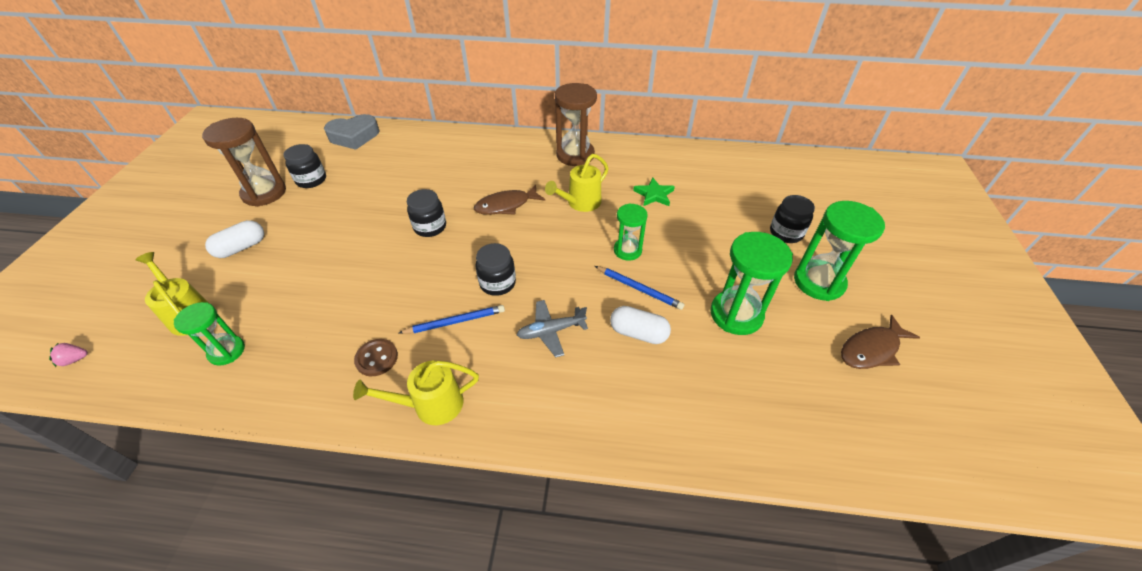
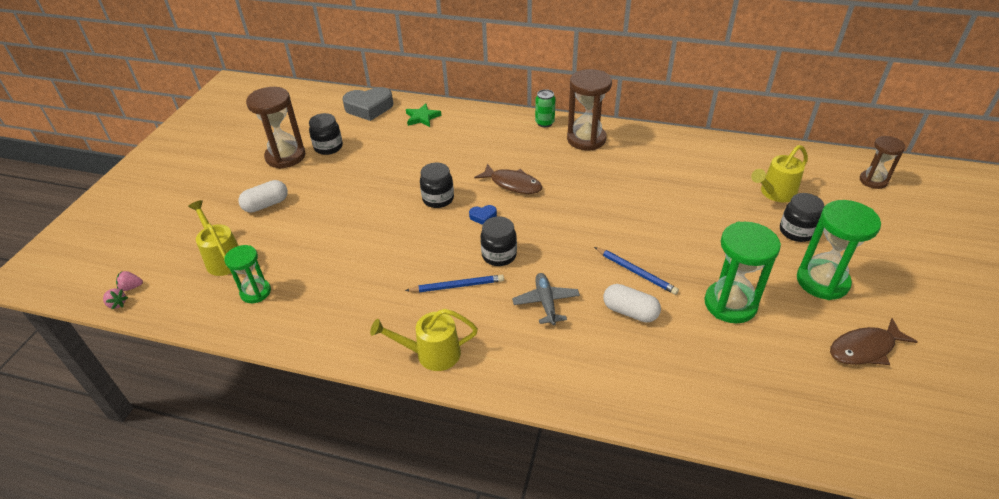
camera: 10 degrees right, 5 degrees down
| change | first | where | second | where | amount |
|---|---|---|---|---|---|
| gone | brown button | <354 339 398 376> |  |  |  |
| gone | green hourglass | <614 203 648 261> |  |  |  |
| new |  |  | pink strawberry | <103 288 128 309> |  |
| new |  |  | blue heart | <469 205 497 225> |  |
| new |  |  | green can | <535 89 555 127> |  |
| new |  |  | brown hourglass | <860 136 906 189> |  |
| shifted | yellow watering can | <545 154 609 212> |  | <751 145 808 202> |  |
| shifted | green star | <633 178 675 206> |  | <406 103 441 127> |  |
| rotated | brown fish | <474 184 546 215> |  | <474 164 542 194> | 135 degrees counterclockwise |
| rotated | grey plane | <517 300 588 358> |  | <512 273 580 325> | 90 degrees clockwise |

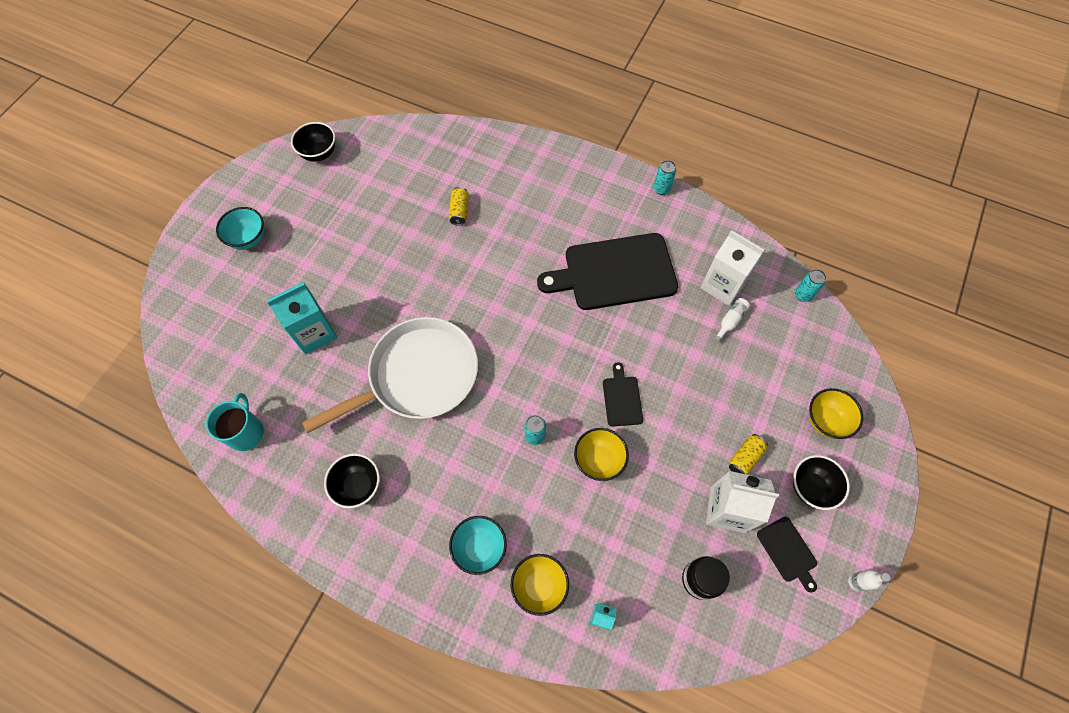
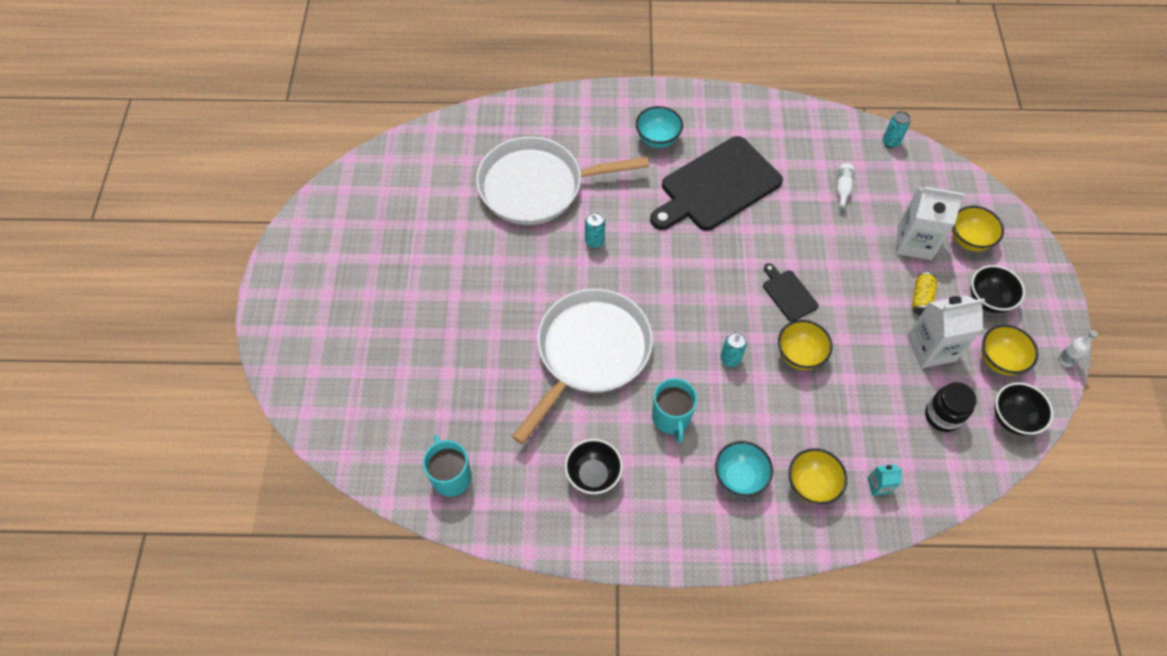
camera: 25 degrees left, 5 degrees down
| change | first | where | second | where | amount |
|---|---|---|---|---|---|
| gone | turquoise carton | <267 282 337 355> |  |  |  |
| new |  |  | turquoise mug | <652 378 697 443> |  |
| shifted | turquoise bowl | <216 207 264 250> |  | <636 106 683 148> |  |
| shifted | black bowl | <291 122 335 162> |  | <994 382 1053 436> |  |
| shifted | turquoise can | <654 160 676 195> |  | <585 212 605 248> |  |
| shifted | white carton | <701 230 765 306> |  | <896 187 964 260> |  |
| swapped | yellow can | <449 187 469 226> | white pan | <476 137 649 225> |  |
| swapped | black cutting board | <757 517 817 592> | yellow bowl | <982 325 1038 375> |  |

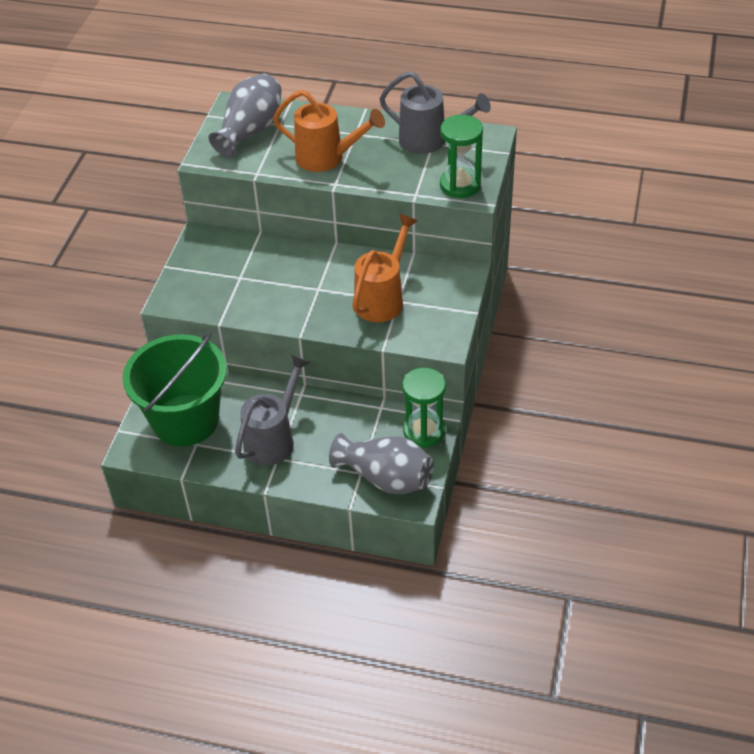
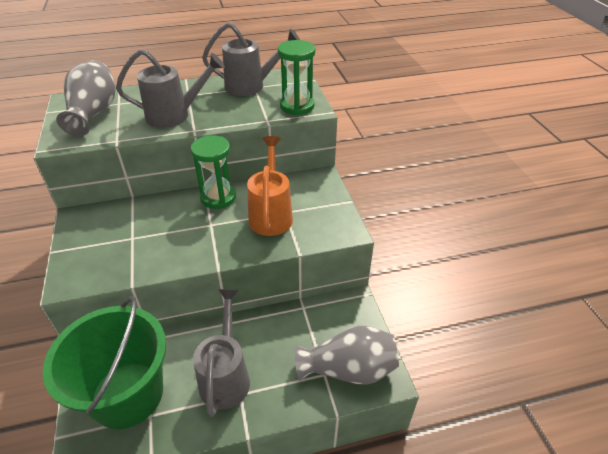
camera: 30 degrees left, 5 degrees down
| change | first | where | second | where | amount |
|---|---|---|---|---|---|
| shifted | green hourglass | <402 367 446 448> |  | <191 135 236 209> |  |
| repainted | orange watering can | <273 90 385 172> | grey watering can | <116 49 225 128> |  |

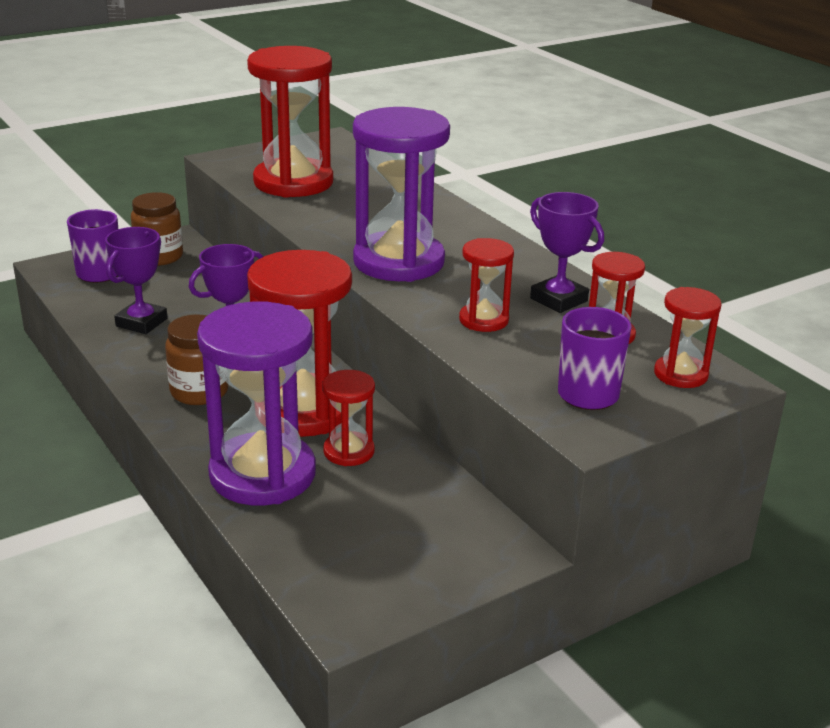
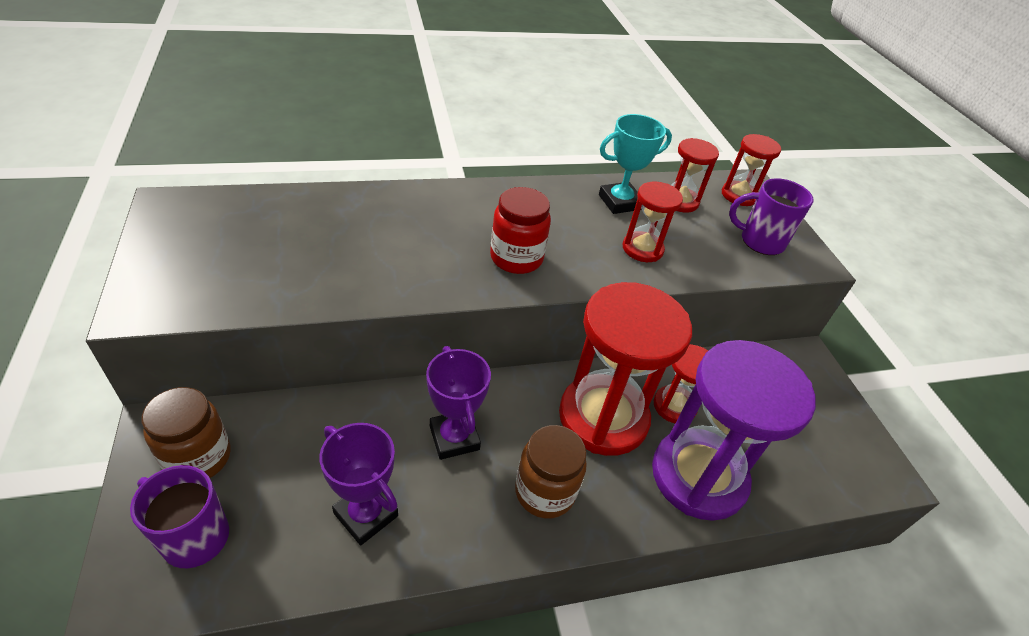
camera: 75 degrees left, 15 degrees up
| change | first | where | second | where | amount |
|---|---|---|---|---|---|
| gone | red hourglass | <247 46 333 198> |  |  |  |
| swapped | purple hourglass | <353 107 450 282> | red jar | <490 187 551 274> |  |
| repainted | purple trophy | <530 192 604 313> | turquoise trophy | <599 114 672 214> |  |

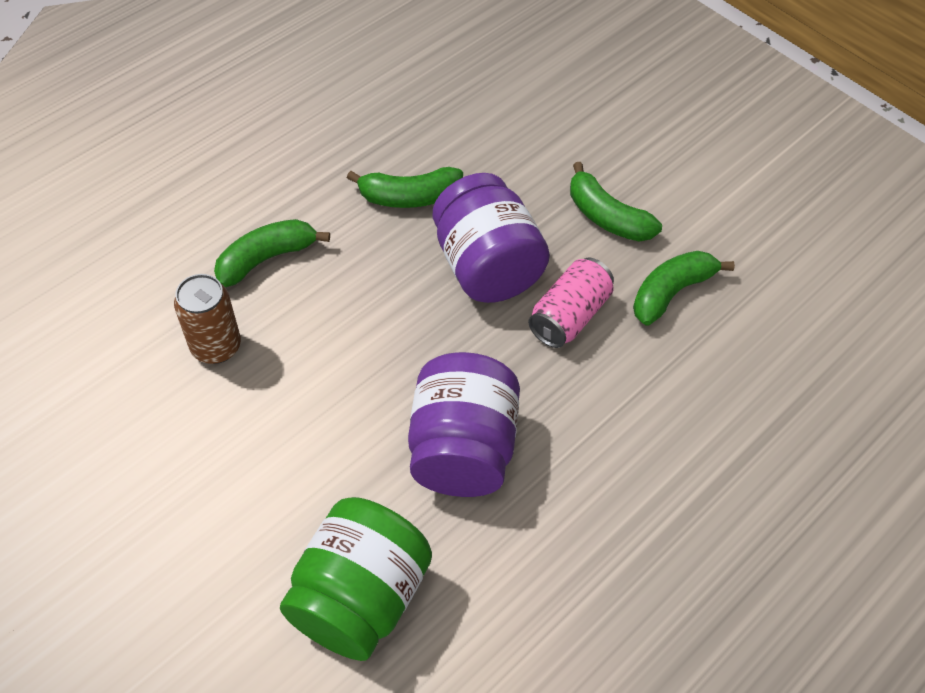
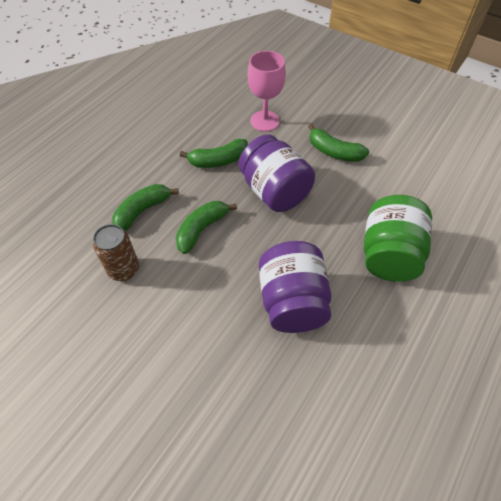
camera: 10 degrees left, 0 degrees up
| change | first | where | second | where | amount |
|---|---|---|---|---|---|
| gone | pink can | <528 258 614 348> |  |  |  |
| new |  |  | pink goblet | <247 51 286 131> |  |
| shifted | green jar | <280 497 432 661> |  | <364 195 432 282> |  |
| shifted | green banana | <633 251 735 325> |  | <176 201 237 254> |  |

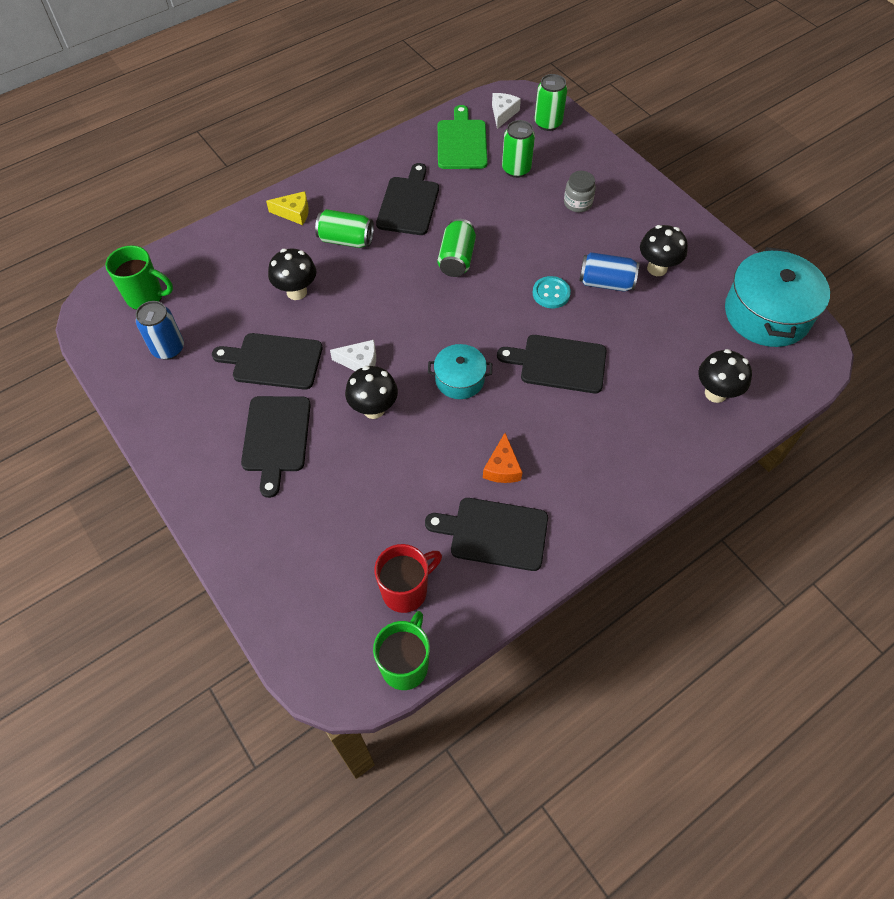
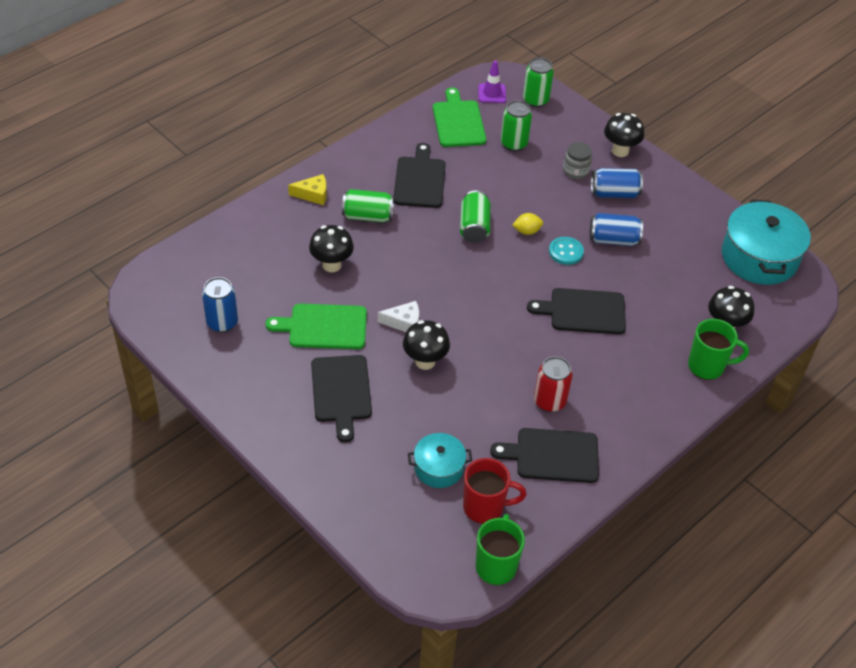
camera: 10 degrees left, 10 degrees down
| change | first | where | second | where | amount |
|---|---|---|---|---|---|
| new |  |  | yellow lemon | <513 213 543 235> |  |
| new |  |  | blue can | <591 168 643 198> |  |
| shifted | green mug | <105 245 173 310> |  | <688 319 749 380> |  |
| shifted | turquoise pot | <428 344 492 399> |  | <408 433 472 488> |  |
| shifted | black mushroom | <640 225 688 276> |  | <604 113 644 157> |  |
| swapped | orange cheese | <483 433 522 483> | red can | <534 356 572 412> |  |
| swapped | white cheese | <492 93 521 129> | purple traffic cone | <478 60 506 103> |  |
| repainted | black cutting board | <212 333 322 390> | green cutting board | <265 304 367 349> |  |
| rotated | red mug | <374 544 442 613> |  | <463 458 526 524> | 45 degrees clockwise |

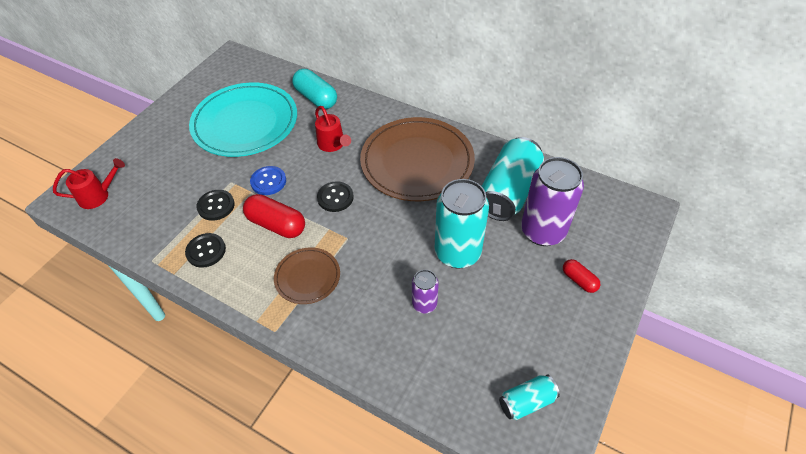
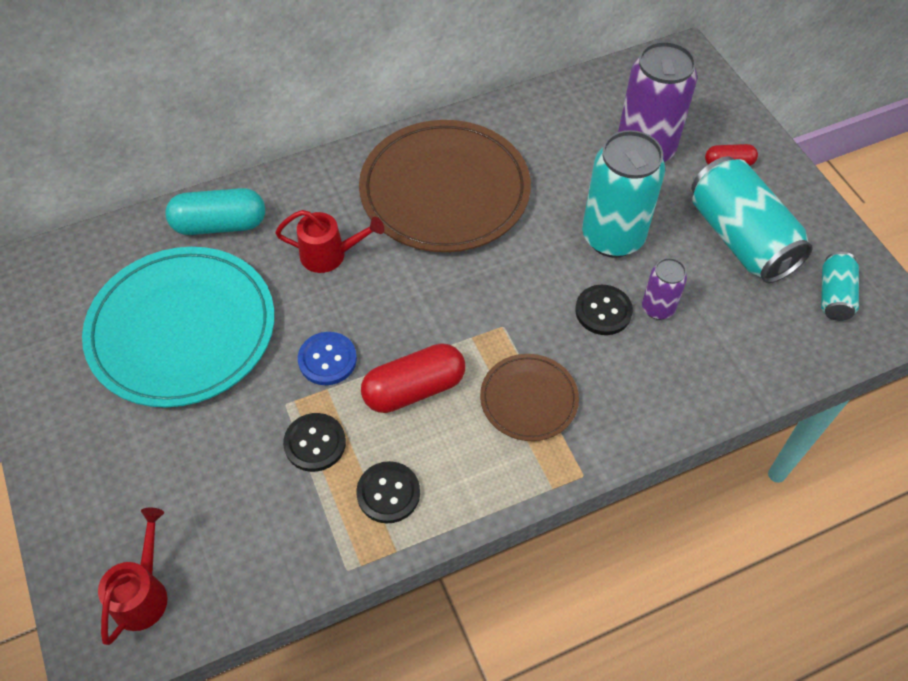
camera: 55 degrees left, 5 degrees up
| change | first | where | second | where | amount |
|---|---|---|---|---|---|
| shifted | black button | <317 181 354 212> |  | <575 285 633 335> |  |
| shifted | turquoise can | <482 137 544 221> |  | <692 157 813 283> |  |

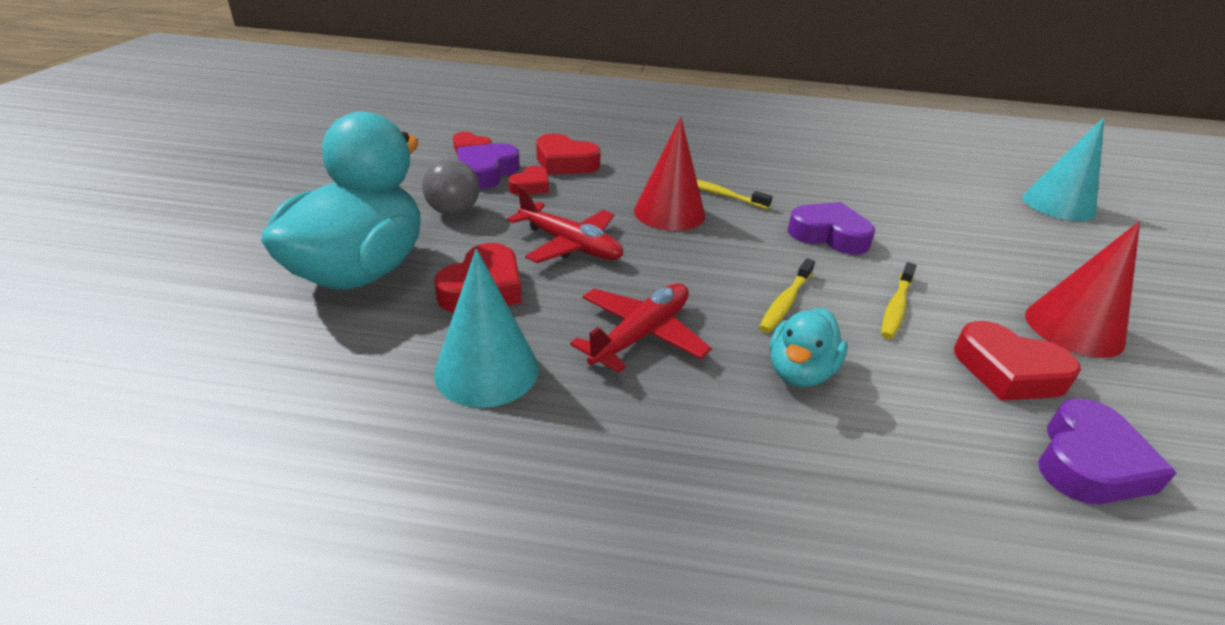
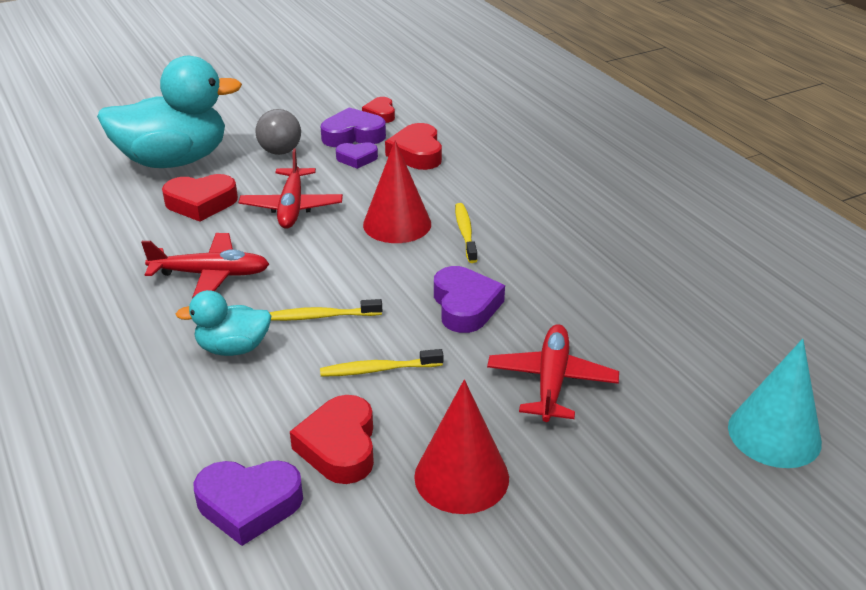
camera: 55 degrees right, 0 degrees up
| change | first | where | second | where | amount |
|---|---|---|---|---|---|
| gone | turquoise cone | <434 249 539 408> |  |  |  |
| new |  |  | red plane | <487 324 619 422> |  |
| repainted | red heart | <508 166 549 195> | purple heart | <336 142 378 169> |  |

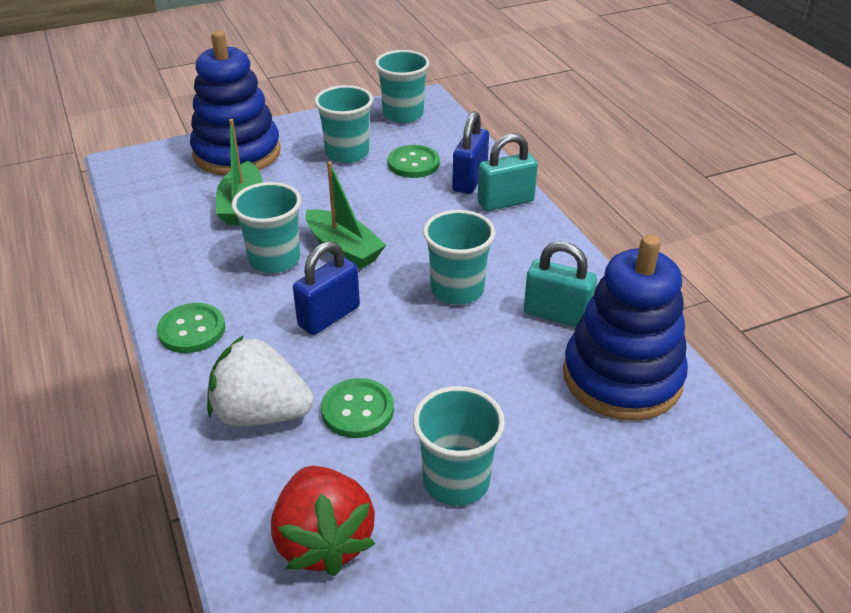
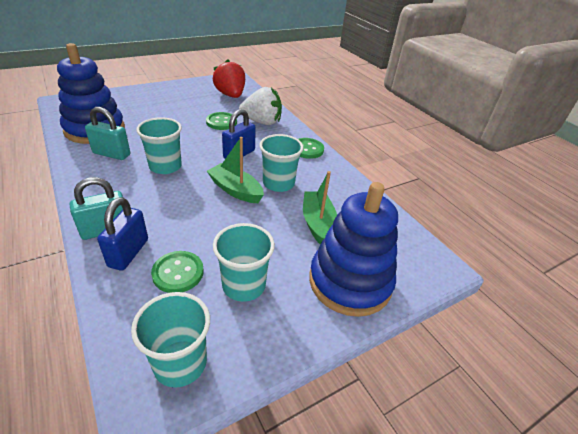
camera: 170 degrees right, 0 degrees up
| change | first | where | second | where | amount |
|---|---|---|---|---|---|
| gone | turquoise cup | <413 386 505 506> |  |  |  |

